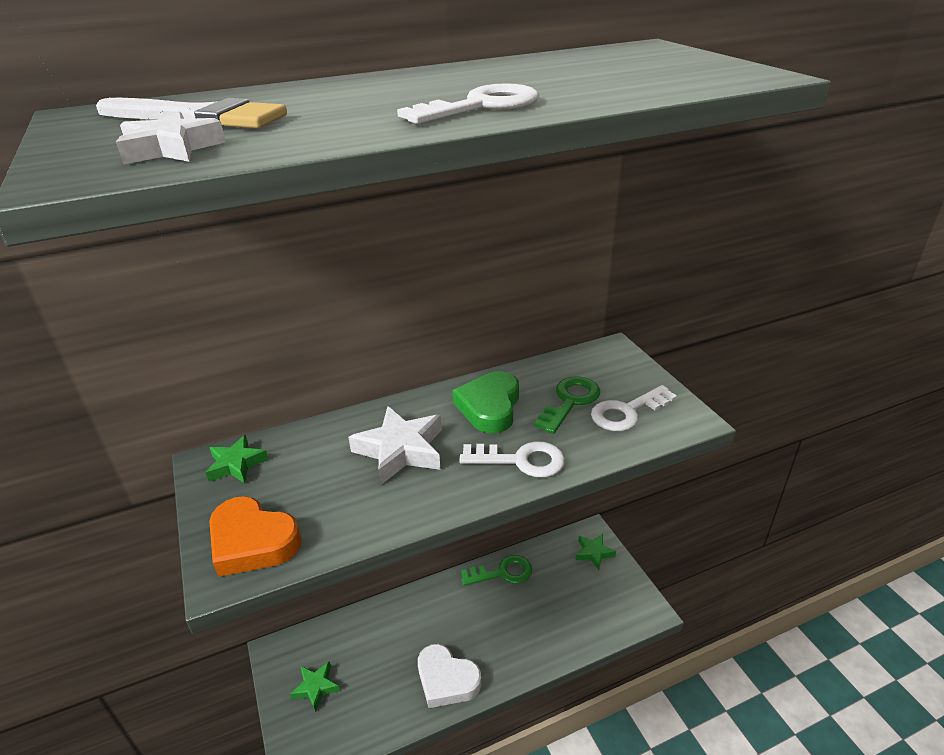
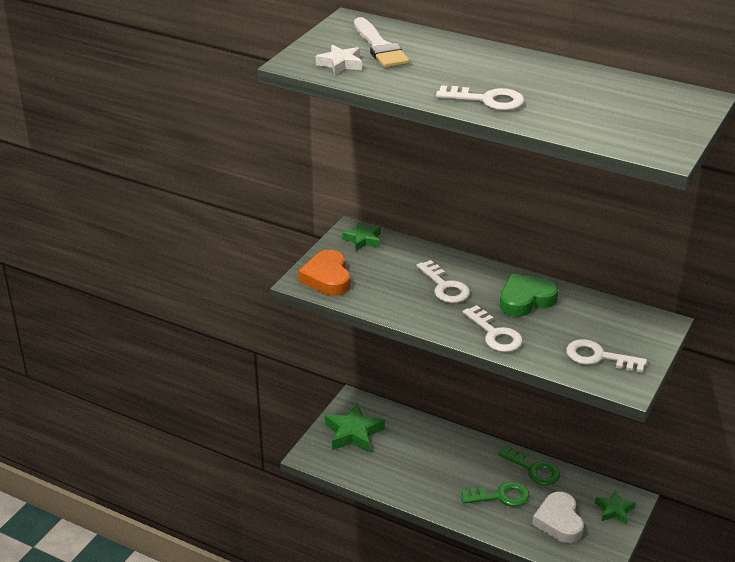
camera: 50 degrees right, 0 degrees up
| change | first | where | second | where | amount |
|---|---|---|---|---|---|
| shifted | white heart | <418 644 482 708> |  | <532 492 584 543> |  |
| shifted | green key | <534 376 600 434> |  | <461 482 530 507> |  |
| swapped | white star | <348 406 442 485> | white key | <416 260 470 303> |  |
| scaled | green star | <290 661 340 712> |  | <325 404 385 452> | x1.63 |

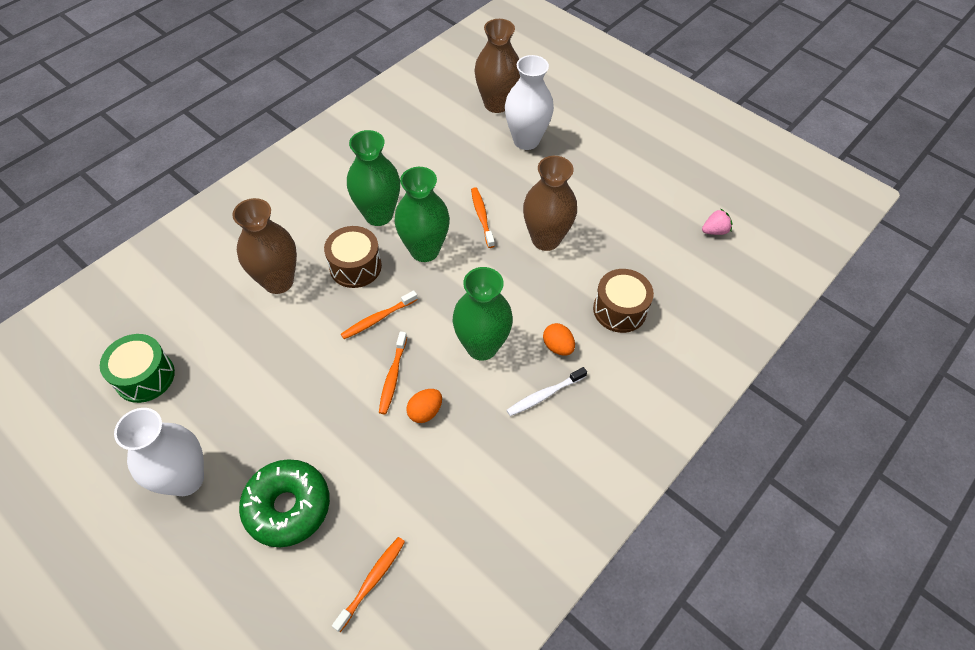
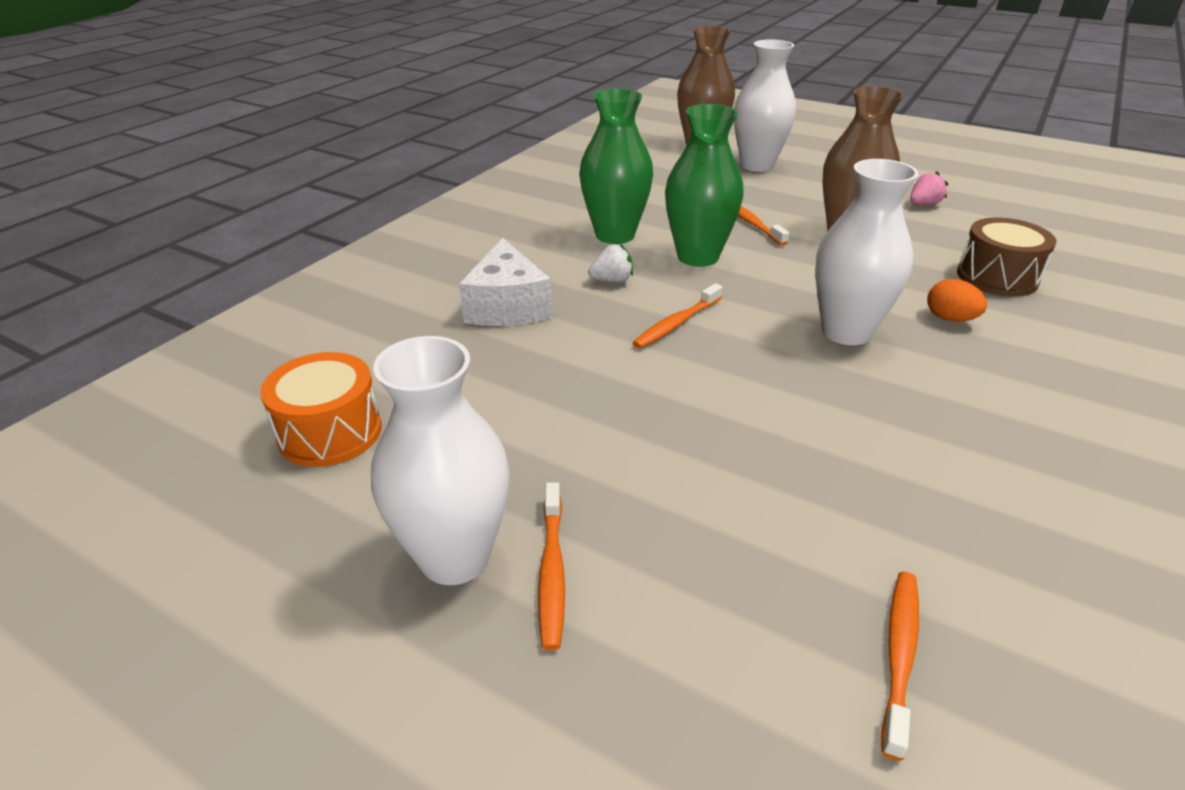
camera: 10 degrees left, 20 degrees down
| change | first | where | second | where | amount |
|---|---|---|---|---|---|
| gone | green donut | <239 459 330 547> |  |  |  |
| gone | orange egg | <406 389 442 423> |  |  |  |
| gone | white toothbrush | <507 367 587 416> |  |  |  |
| shifted | orange toothbrush | <379 331 407 414> |  | <538 482 565 650> |  |
| shifted | pink strawberry | <702 208 732 235> |  | <910 171 948 205> |  |
| swapped | brown vase | <232 198 297 294> | white cheese | <459 238 552 326> |  |
| swapped | brown drum | <324 226 382 288> | white strawberry | <588 244 633 282> |  |
| repainted | green drum | <100 334 175 403> | orange drum | <260 352 382 467> |  |
| repainted | green vase | <453 267 513 361> | white vase | <815 159 918 345> |  |

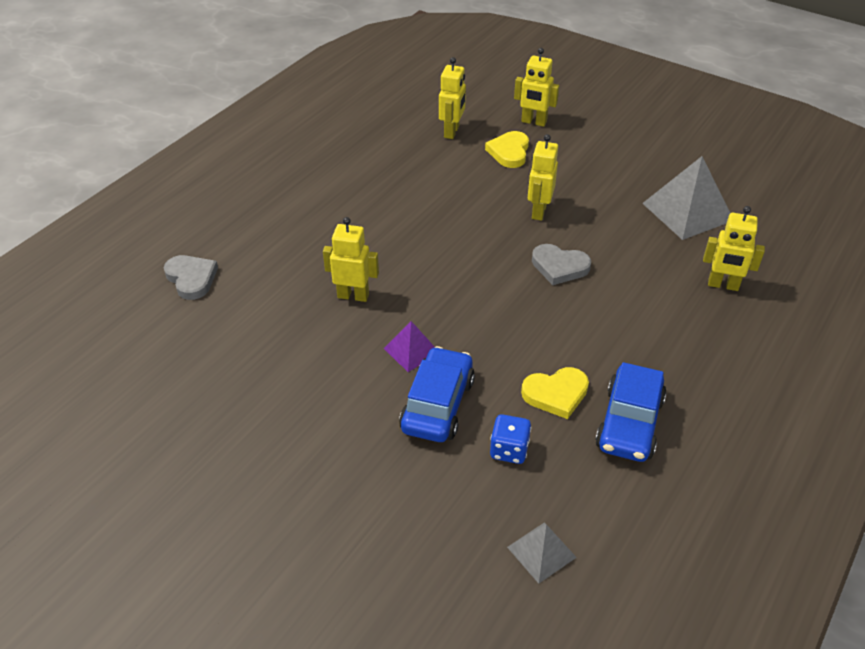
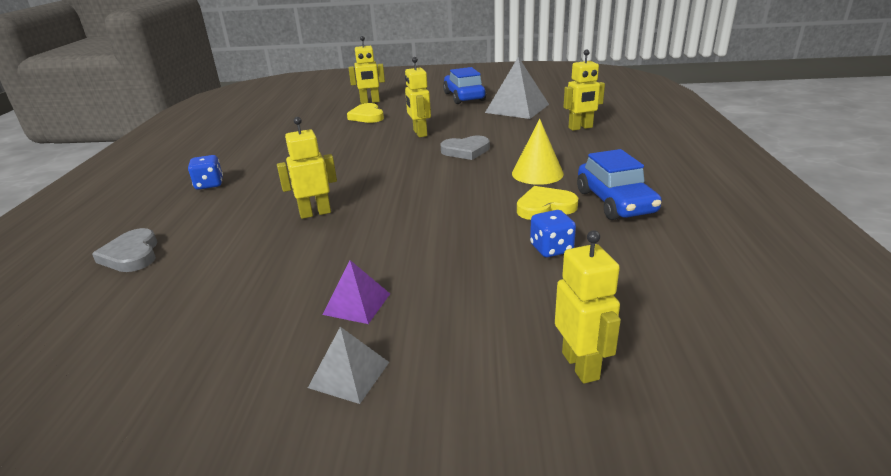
camera: 30 degrees left, 15 degrees down
| change | first | where | second | where | amount |
|---|---|---|---|---|---|
| new |  |  | blue dice | <188 155 223 190> |  |
| new |  |  | yellow cone | <512 119 564 185> |  |
| shifted | purple pyramid | <383 321 435 372> |  | <323 260 390 324> |  |
| shifted | blue car | <399 346 475 442> |  | <443 67 486 104> |  |
| shifted | yellow robot | <439 57 466 139> |  | <555 230 621 384> |  |
| shifted | grey pyramid | <507 522 577 584> |  | <308 327 389 404> |  |
| rotated | grey heart | <164 255 218 300> |  | <92 228 157 272> | 135 degrees counterclockwise |
| rotated | yellow heart | <521 367 589 419> |  | <517 186 578 220> | 150 degrees counterclockwise |

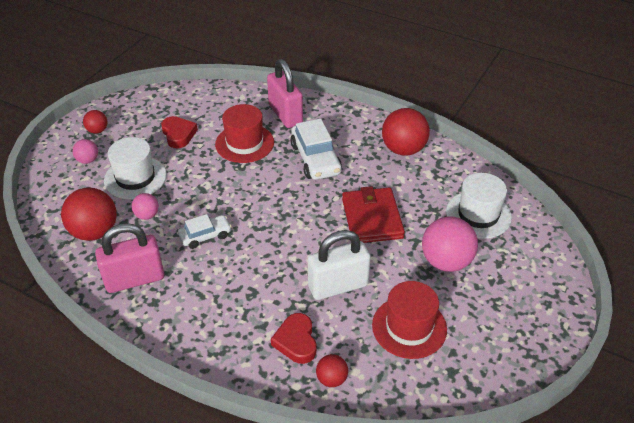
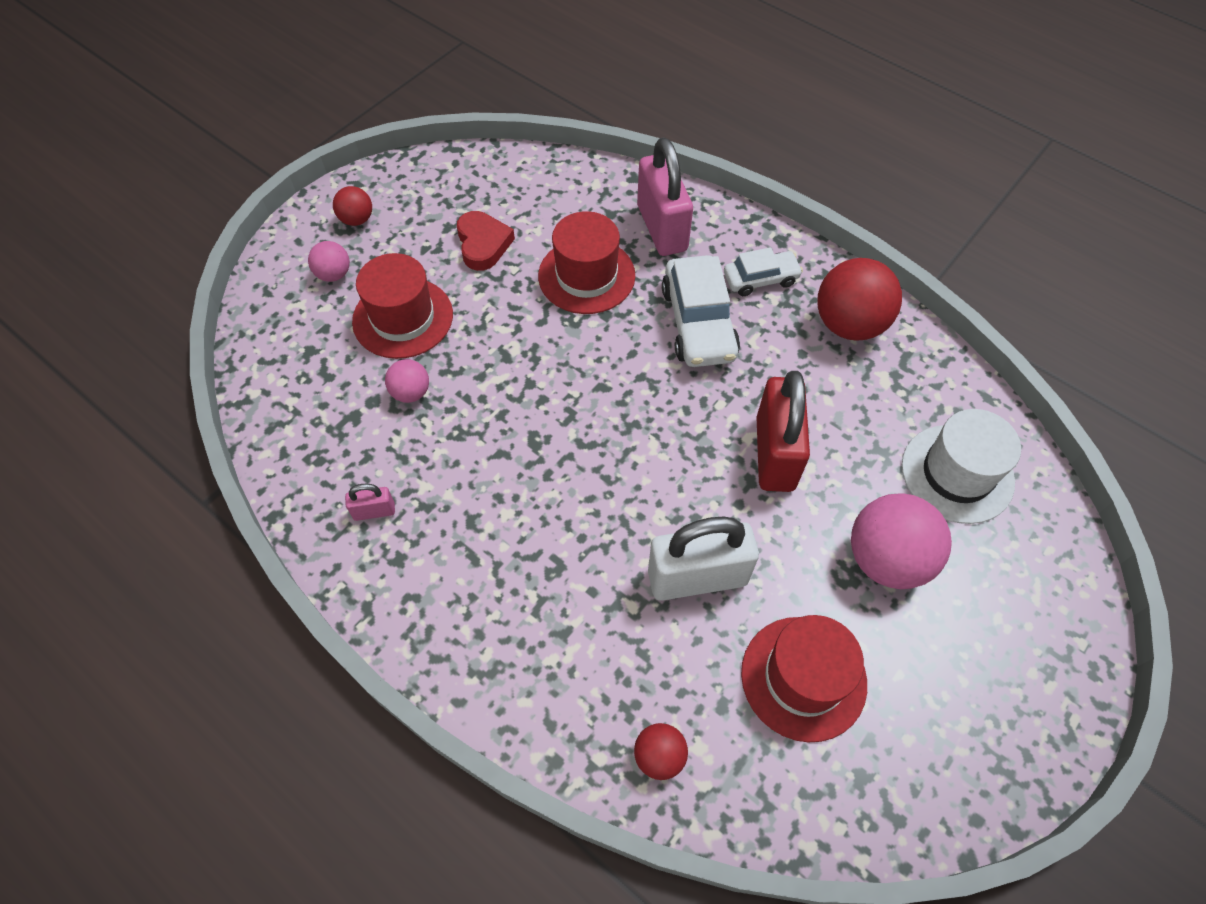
camera: 10 degrees right, 15 degrees up
| change | first | where | second | where | amount |
|---|---|---|---|---|---|
| gone | red ball | <61 187 117 241> |  |  |  |
| gone | red heart | <271 313 316 364> |  |  |  |
| shifted | white car | <178 214 232 249> |  | <724 247 803 296> |  |
| swapped | red wallet | <342 186 405 243> | red padlock | <756 371 810 492> |  |
| repainted | white hat | <104 137 167 199> | red hat | <352 253 453 359> |  |
| scaled | pink padlock | <95 223 164 293> |  | <345 484 395 521> | x0.45 |

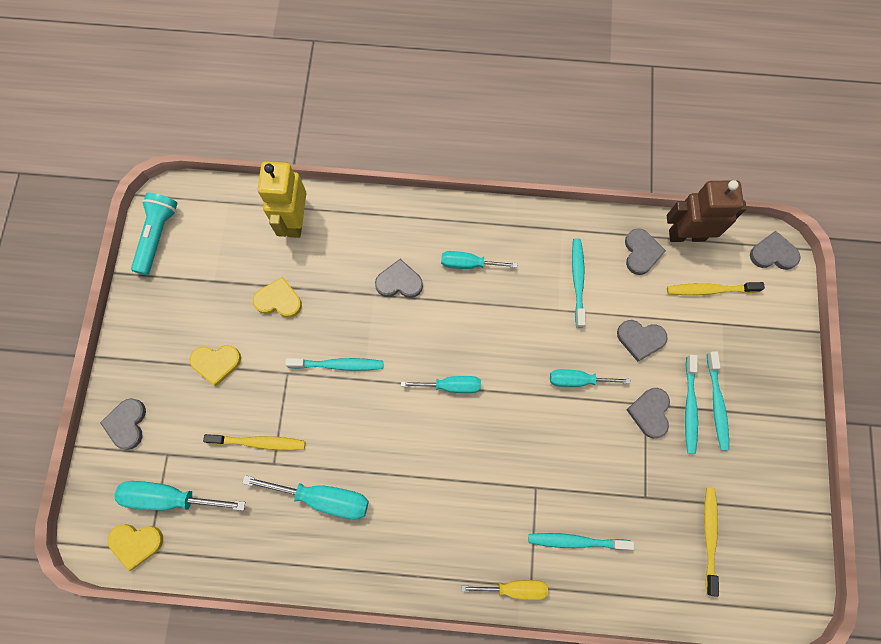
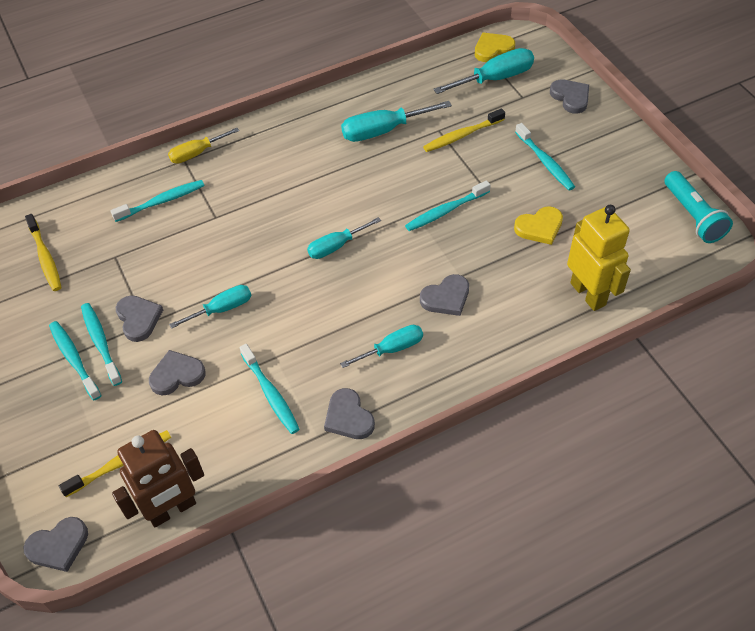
camera: 150 degrees right, 20 degrees down
| change | first | where | second | where | amount |
|---|---|---|---|---|---|
| shifted | grey heart | <625 228 666 275> |  | <324 388 375 439> |  |
| swapped | yellow heart | <190 345 241 386> | turquoise toothbrush | <515 123 575 191> |  |

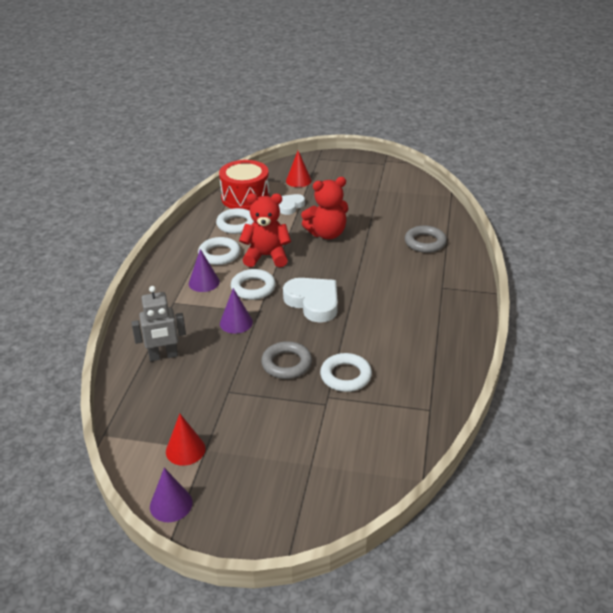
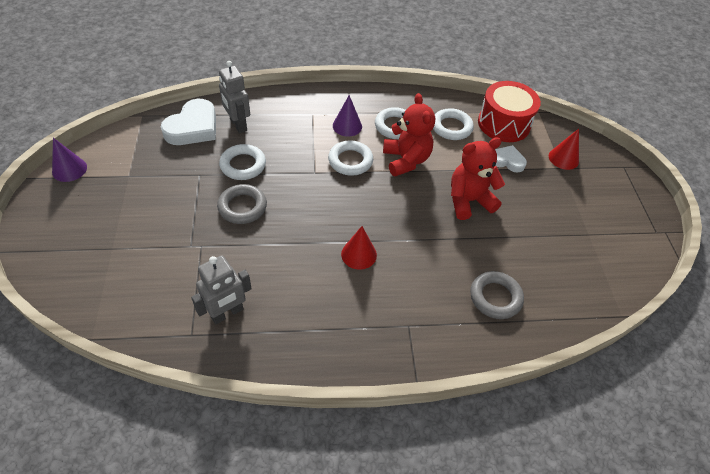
camera: 70 degrees right, 15 degrees up
| change | first | where | second | where | amount |
|---|---|---|---|---|---|
| gone | purple cone | <220 288 253 334> |  |  |  |
| new |  |  | grey robot | <191 255 252 324> |  |
| shifted | red cone | <166 414 206 466> |  | <341 226 377 270> |  |
| shifted | white heart | <283 278 338 323> |  | <161 99 216 145> |  |
| shifted | white ring | <320 353 372 392> |  | <219 144 266 180> |  |
| rotated | red teddy bear | <301 177 348 239> |  | <451 137 505 220> | 105 degrees clockwise |

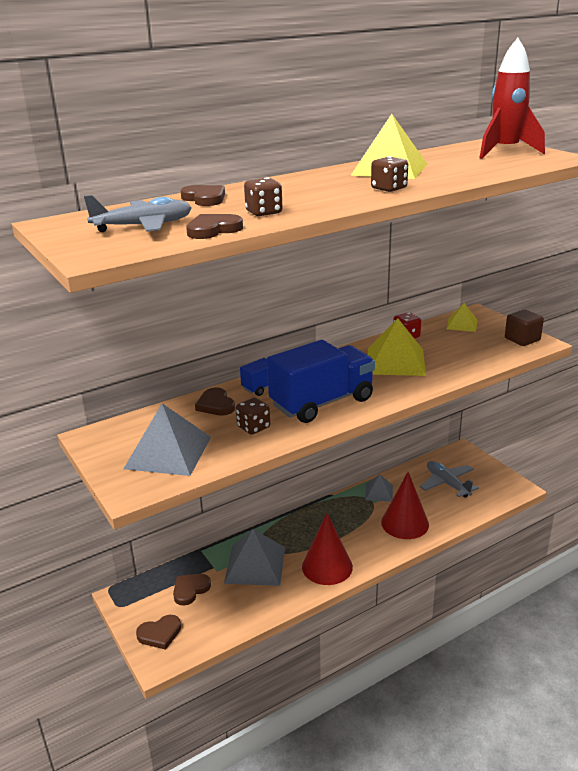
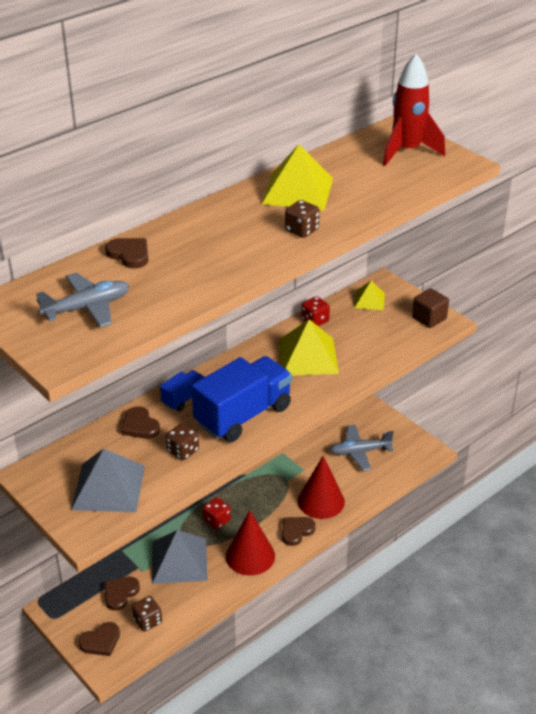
camera: 10 degrees left, 10 degrees up
| change | first | where | second | where | amount |
|---|---|---|---|---|---|
| gone | grey pyramid | <365 474 393 501> |  |  |  |
| new |  |  | red dice | <203 497 231 529> |  |
| shifted | brown heart | <186 214 243 239> |  | <282 517 316 546> |  |
| shifted | brown dice | <244 177 282 216> |  | <132 596 162 632> |  |
| rotated | grey plane | <420 461 479 498> |  | <330 425 394 471> | 60 degrees counterclockwise |

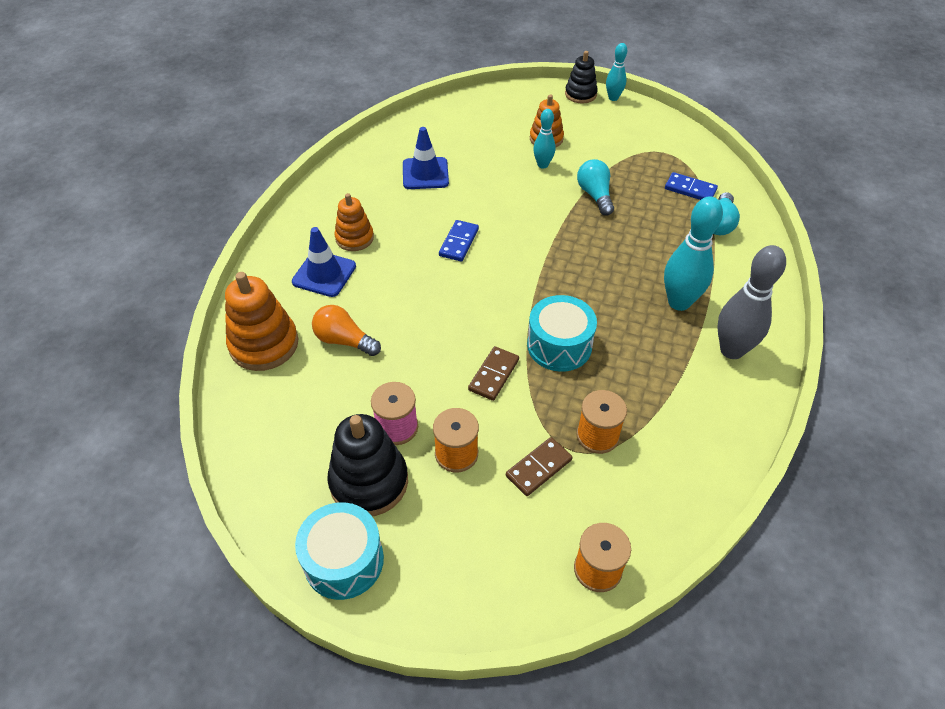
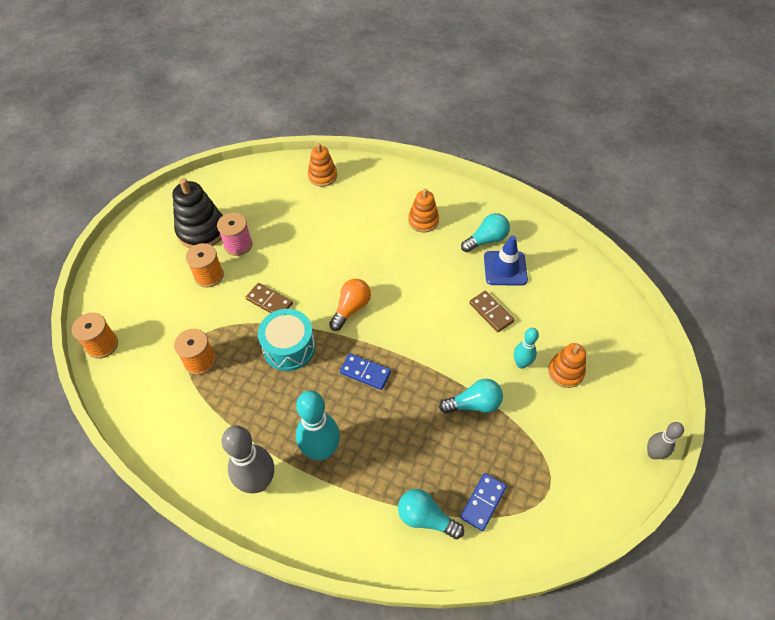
camera: 95 degrees right, 5 degrees up
| change | first | where | second | where | amount |
|---|---|---|---|---|---|
| gone | blue traffic cone | <292 227 356 297> |  |  |  |
| gone | turquoise drum | <295 502 384 600> |  |  |  |
| gone | black stacking toy | <565 51 598 103> |  |  |  |
| new |  |  | turquoise light bulb | <461 213 510 252> |  |
| shifted | orange light bulb | <312 305 381 356> |  | <329 279 371 331> |  |
| shifted | blue domino | <439 220 479 262> |  | <340 353 391 390> |  |
| shifted | brown domino | <506 437 573 496> |  | <469 291 514 332> |  |
| repainted | turquoise bowling pin | <606 43 627 101> | grey bowling pin | <647 422 684 459> |  |
| scaled | orange stacking toy | <225 272 298 371> |  | <308 143 337 187> | x0.63 |

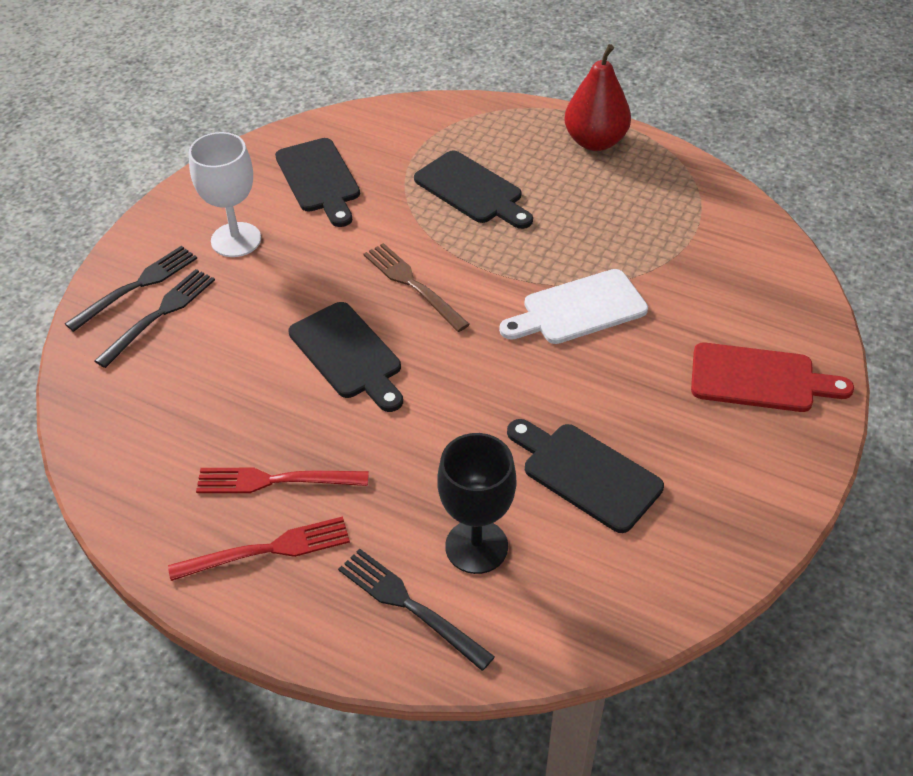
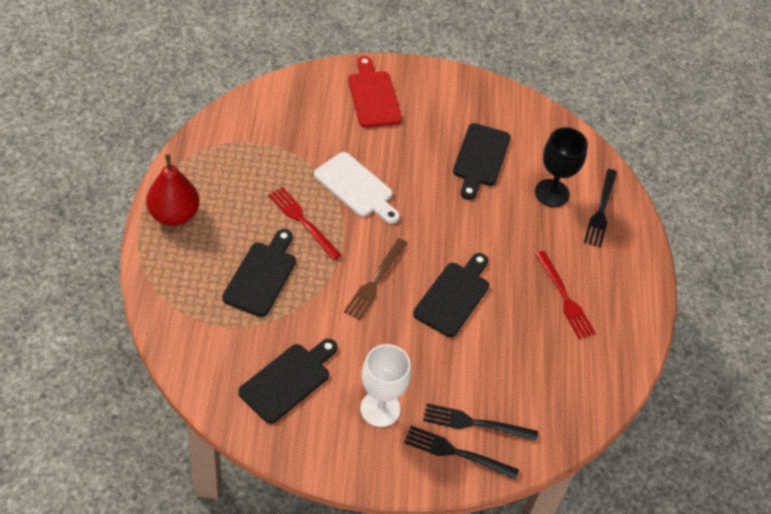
camera: 120 degrees left, 5 degrees up
| change | first | where | second | where | amount |
|---|---|---|---|---|---|
| shifted | red fork | <168 516 350 581> |  | <268 187 341 260> |  |

